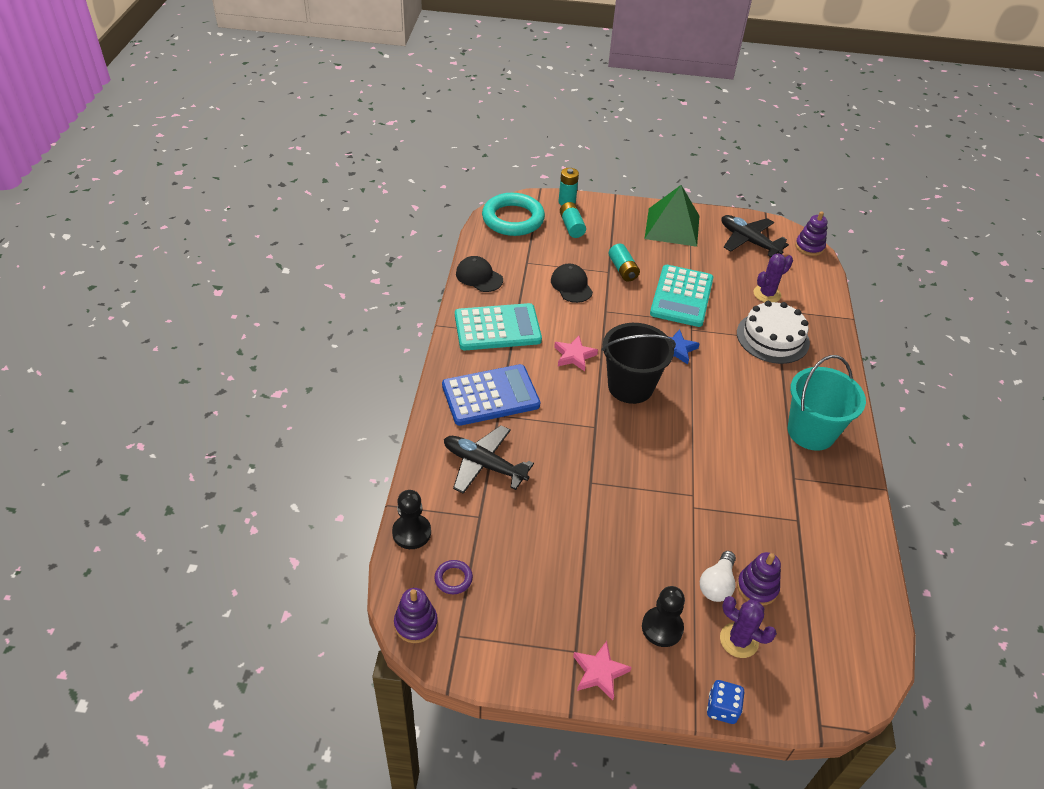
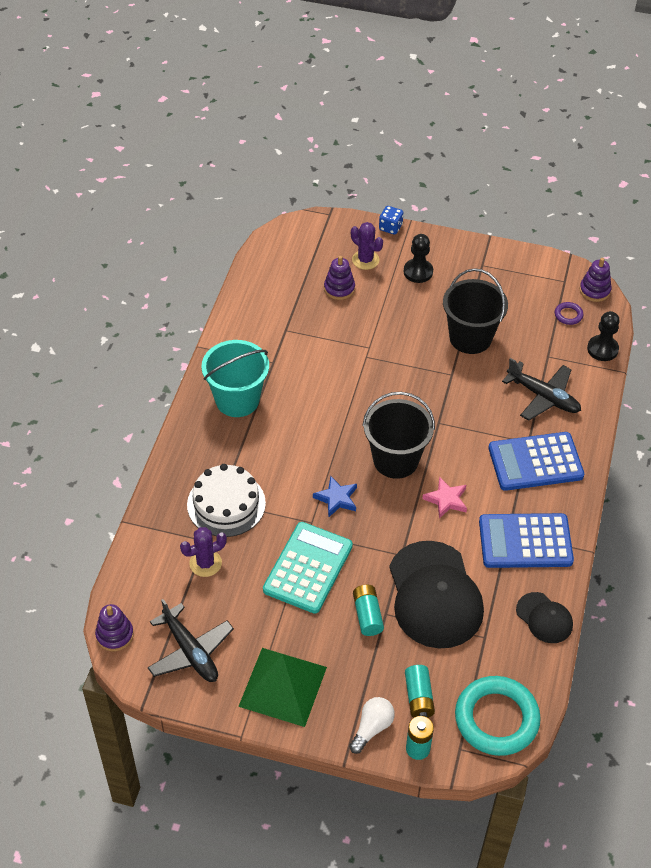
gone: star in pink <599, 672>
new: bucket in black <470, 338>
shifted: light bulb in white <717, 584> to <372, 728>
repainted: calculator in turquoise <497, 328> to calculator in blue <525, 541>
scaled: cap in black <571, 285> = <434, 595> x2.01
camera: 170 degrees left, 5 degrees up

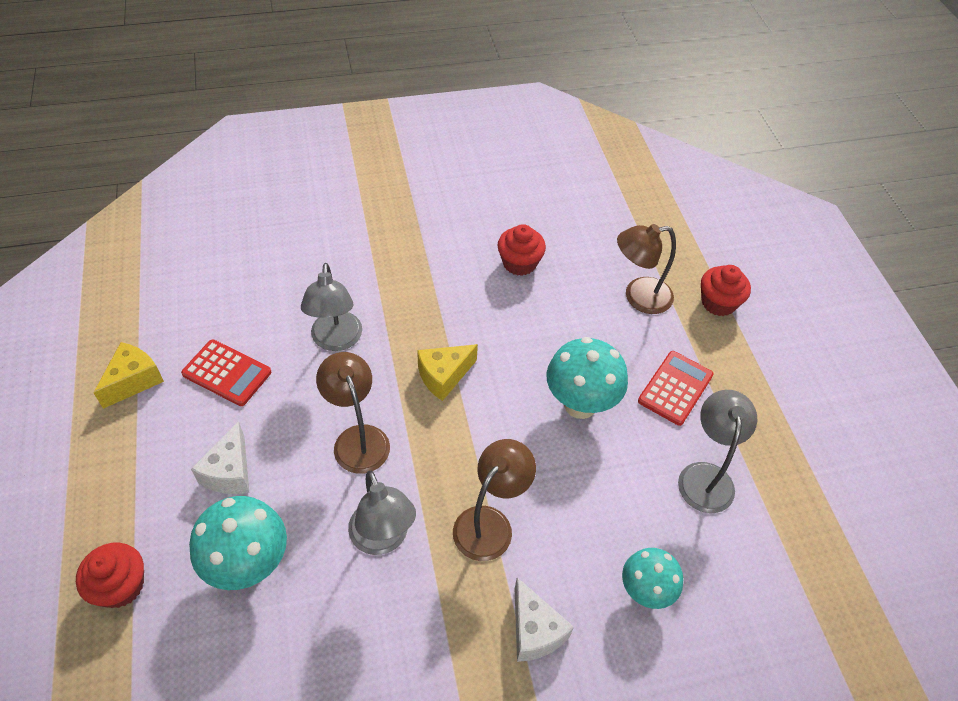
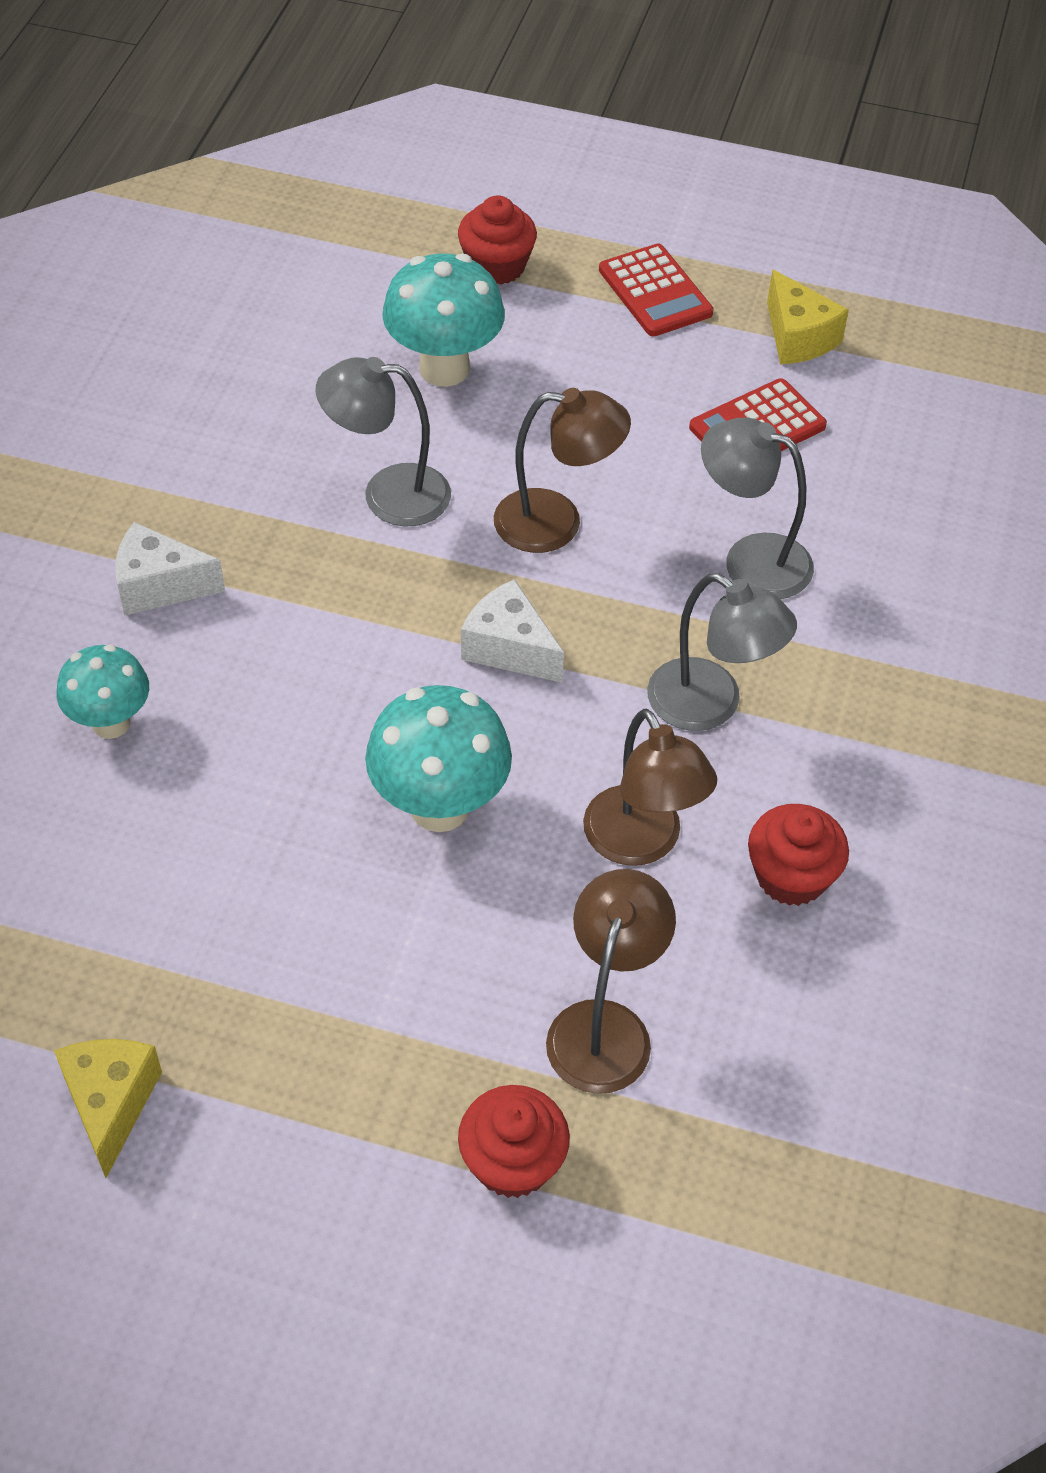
shifted: cheese in yellow <444, 376> to <110, 1104>; calculator in red <675, 388> to <655, 292>; lamp in grey <705, 476> to <710, 705>; cheese in white <230, 472> to <509, 648>; lamp in brown <490, 523> to <641, 843>
camera: 120 degrees right, 0 degrees up

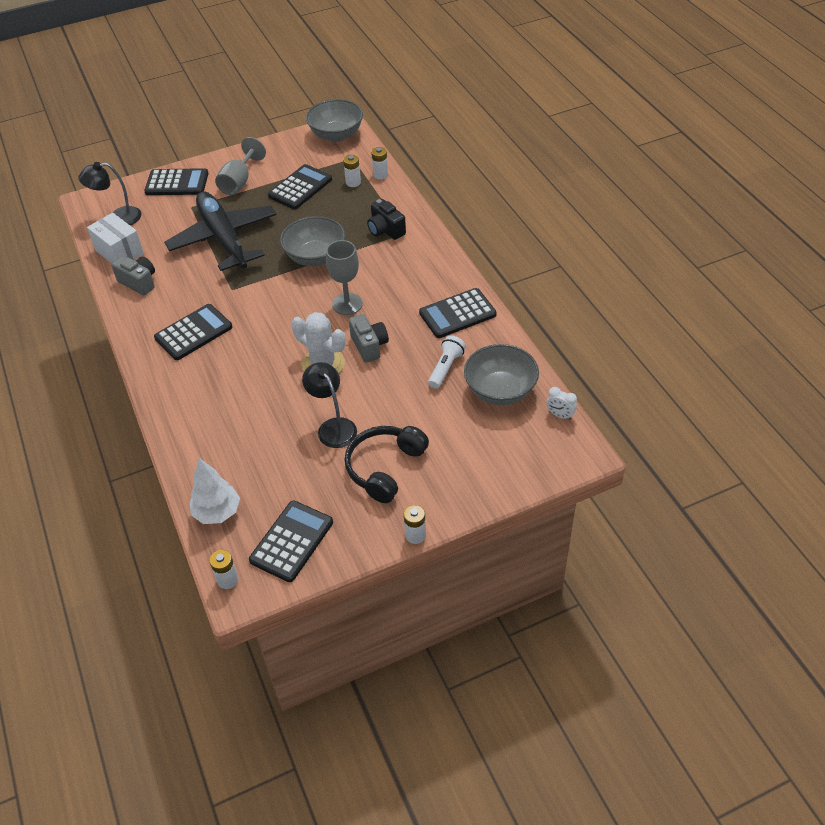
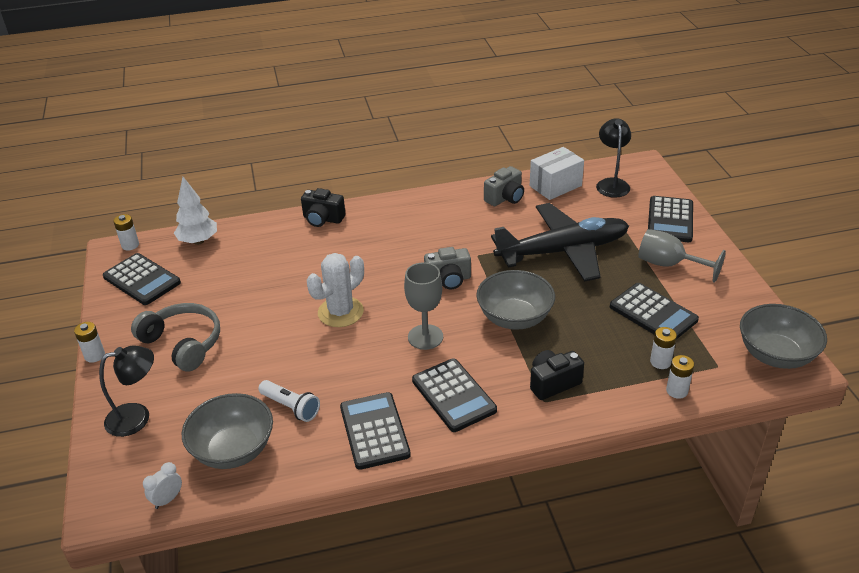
new: camera in black <323, 219>
shifted: calculator in black <193, 332> to <453, 395>; camera in grey <369, 346> to <448, 280>; lamp in black <333, 427> to <137, 417>
repainted: headphones in black <385, 468> to headphones in grey <183, 343>
camera: 100 degrees right, 10 degrees down

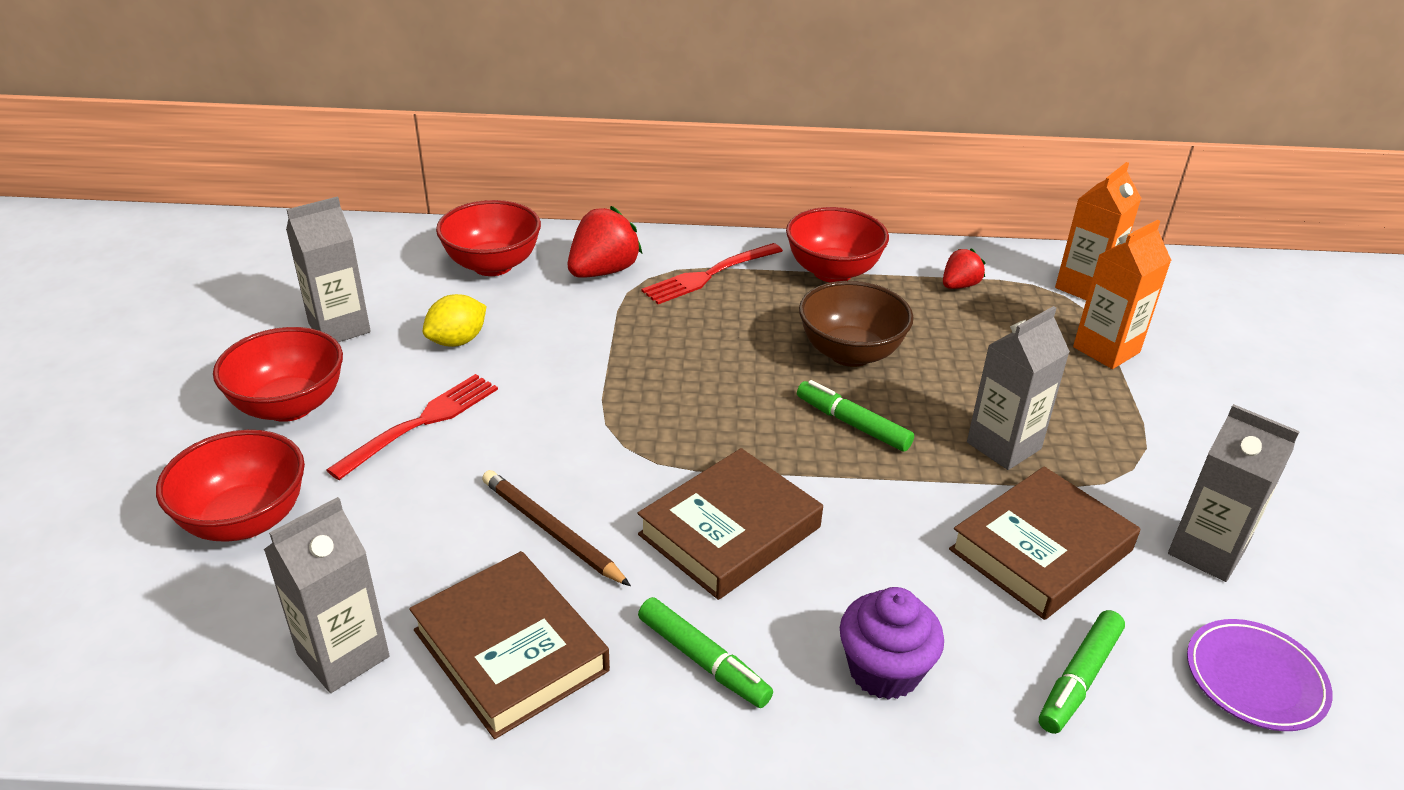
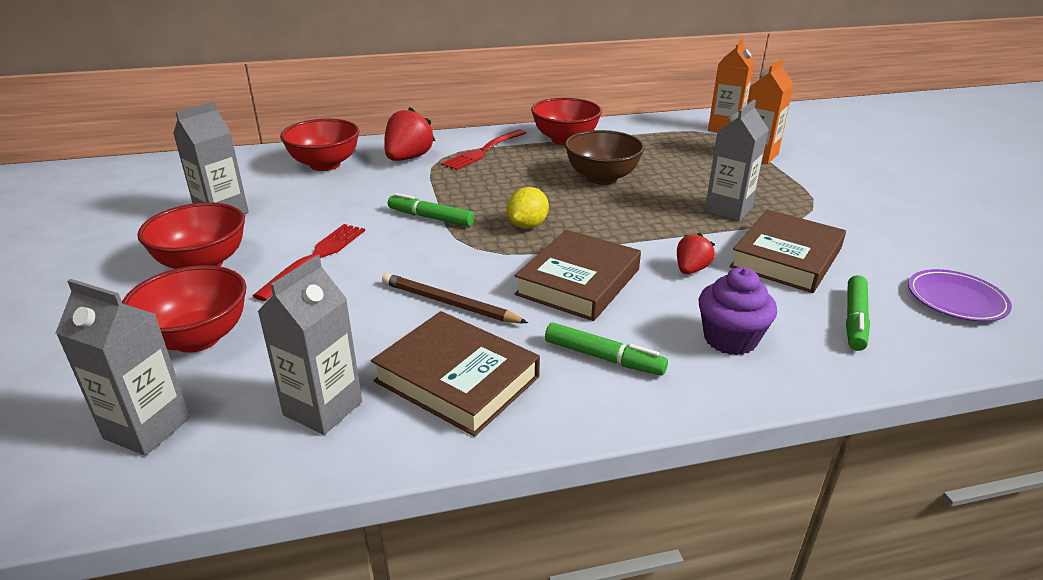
shifted: strawberry in red <959, 285> to <691, 269>; lemon in yellow <457, 341> to <527, 225>; marker in green <852, 424> to <430, 218>; carton in grey <1206, 551> to <147, 428>
camera: 15 degrees left, 5 degrees down

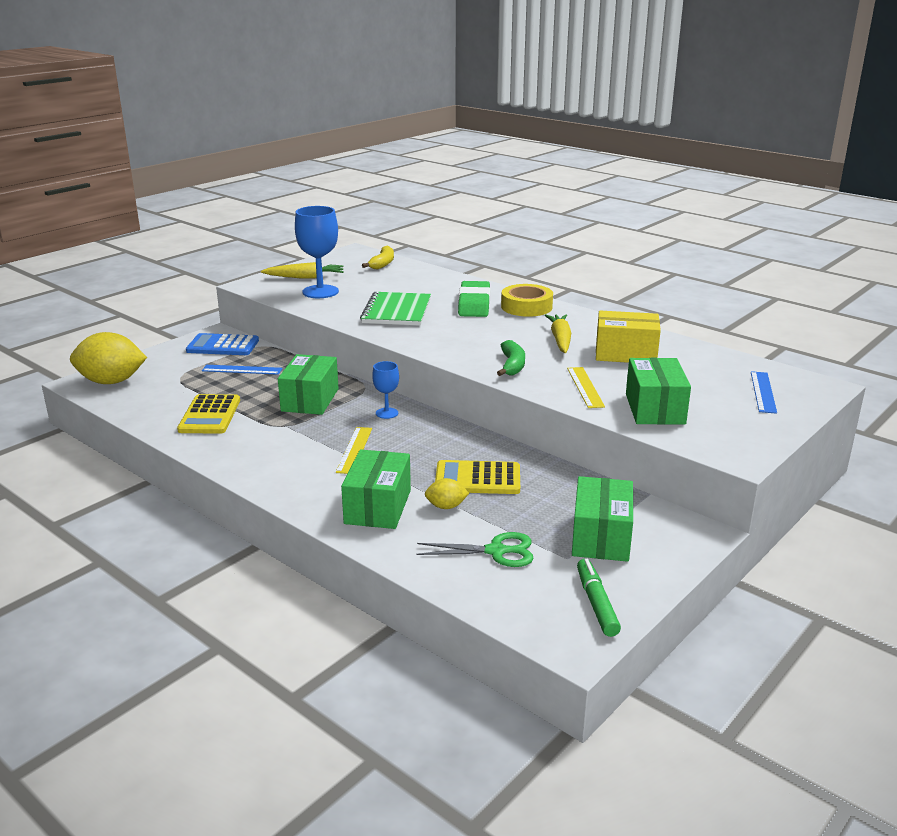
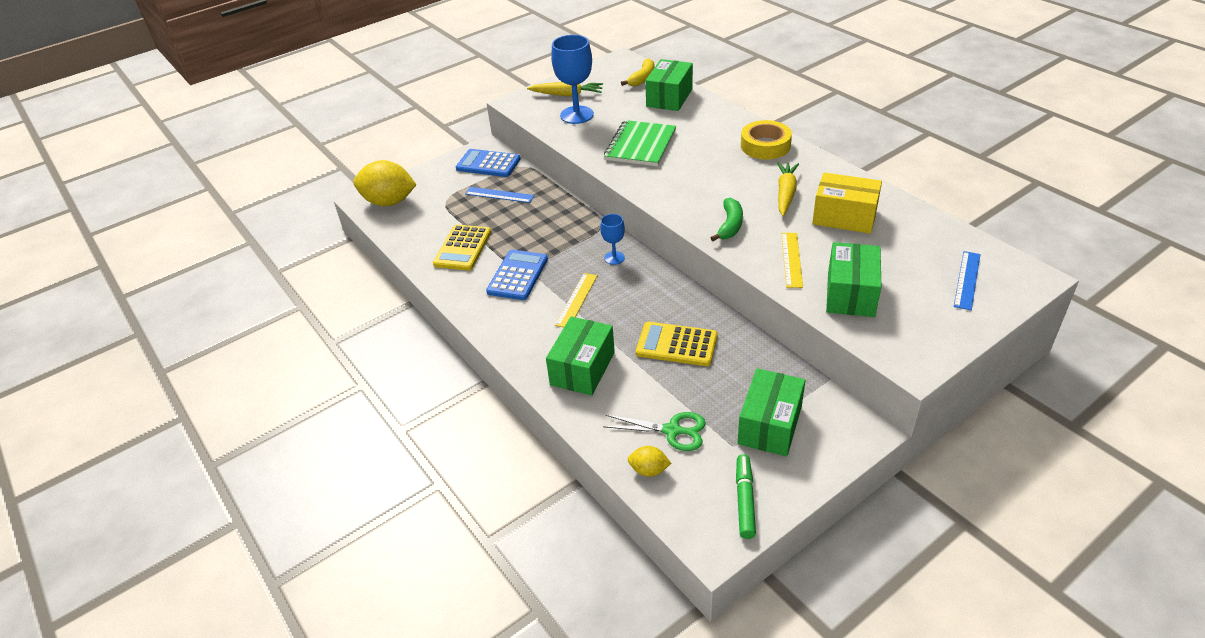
gone: eraser in green <474, 304>
new: calculator in blue <517, 275>
shifted: box in green <310, 400> to <669, 98>; lemon in yellow <446, 506> to <649, 470>
camera: 15 degrees right, 15 degrees up

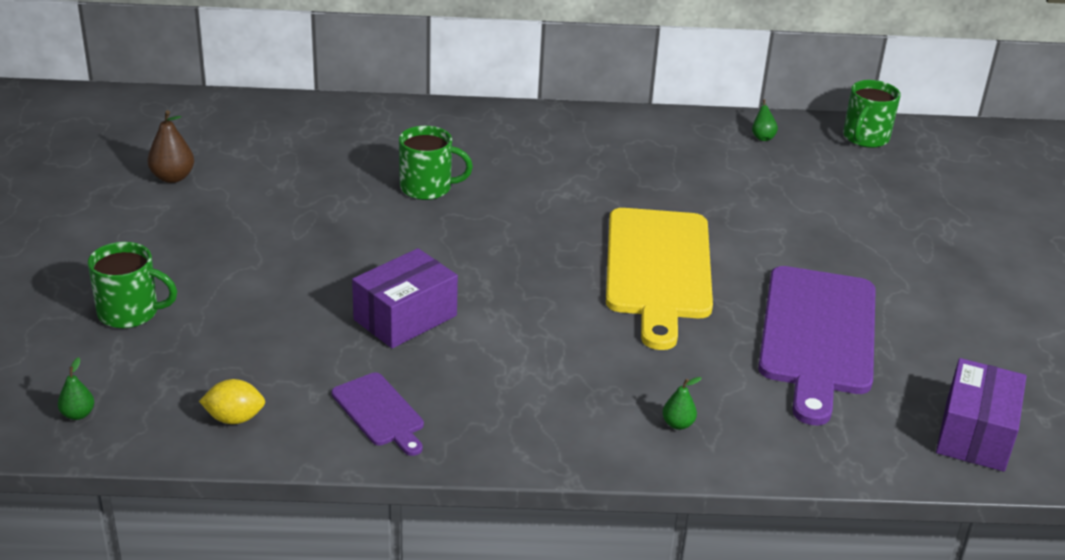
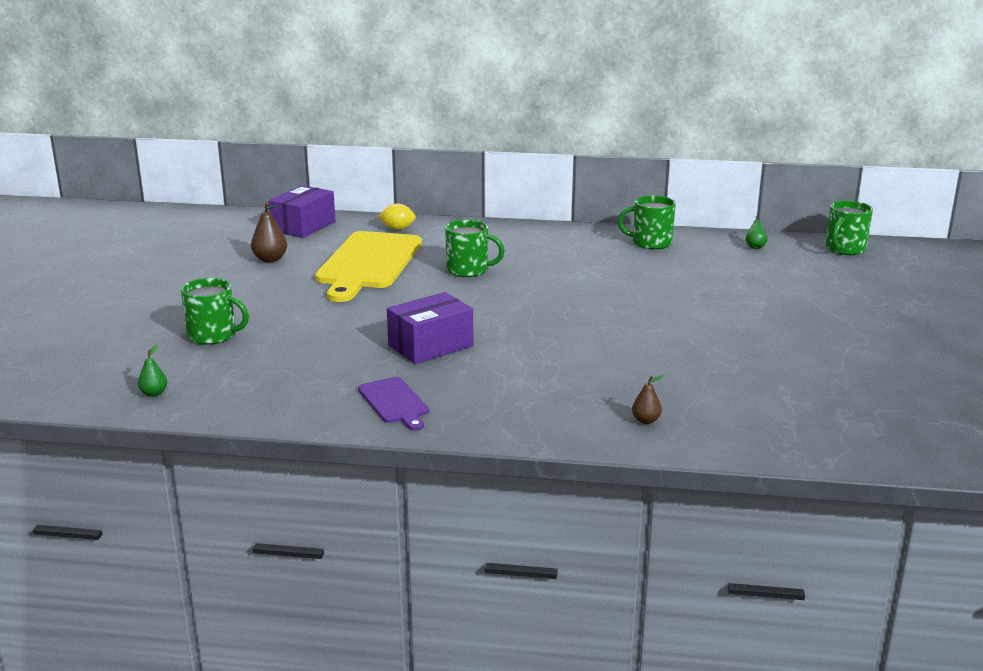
gone: cutting board in purple <818, 336>
new: mug in green <650, 243>
shifted: cutting board in yellow <658, 269> to <368, 263>; box in purple <975, 434> to <303, 226>; lemon in yellow <234, 418> to <397, 229>
repainted: pear in green <678, 424> to pear in brown <646, 420>
camera: 10 degrees right, 10 degrees down

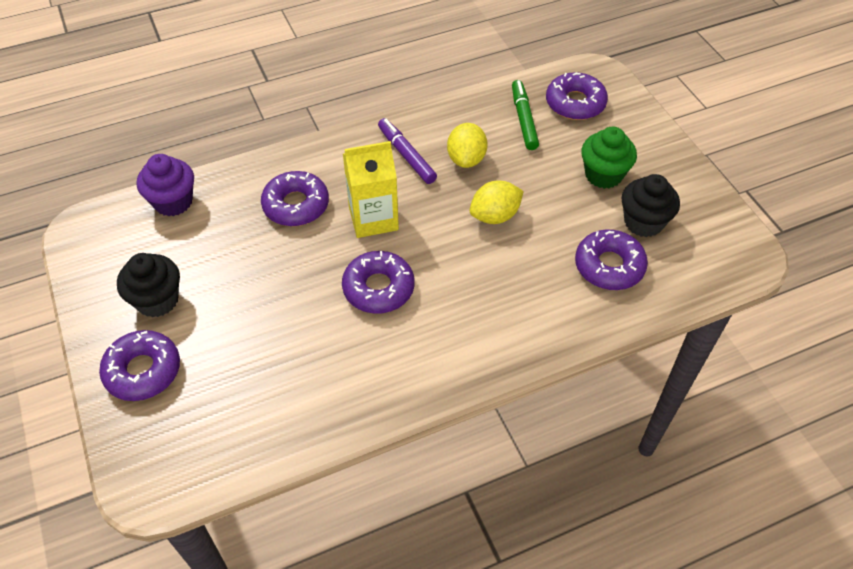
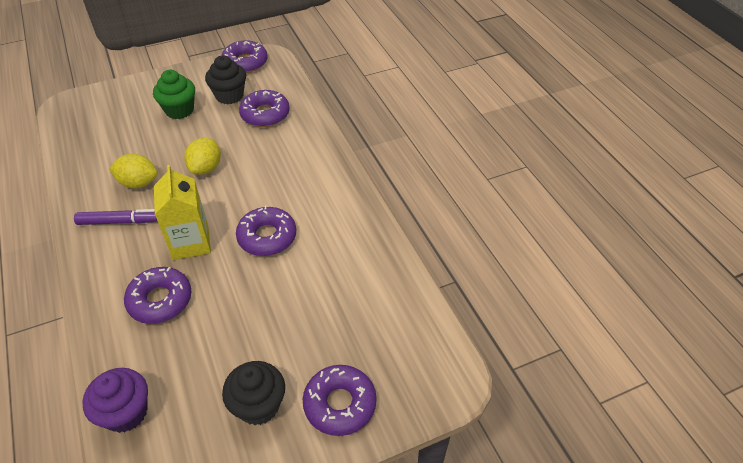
gone: marker in green <523, 119>
shifted: donut in purple <575, 103> to <245, 62>
rotated: marker in purple <406, 155> = <121, 221> 150 degrees counterclockwise; lemon in yellow <495, 216> = <206, 168> 45 degrees clockwise
camera: 90 degrees left, 5 degrees down

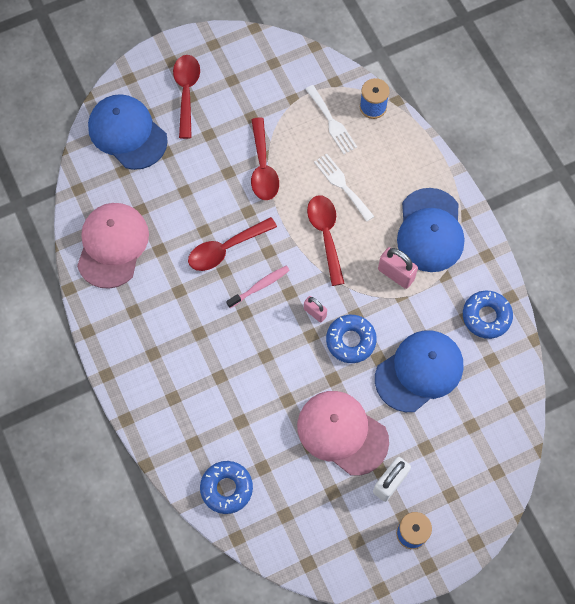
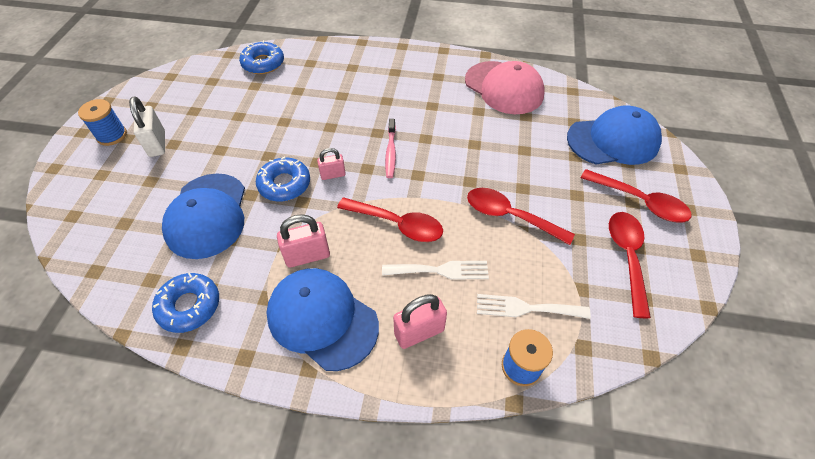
gone: cap in pink <342, 433>
new: padlock in pink <419, 332>
shifted: spoon in red <226, 249> to <627, 257>
camera: 125 degrees right, 15 degrees down

